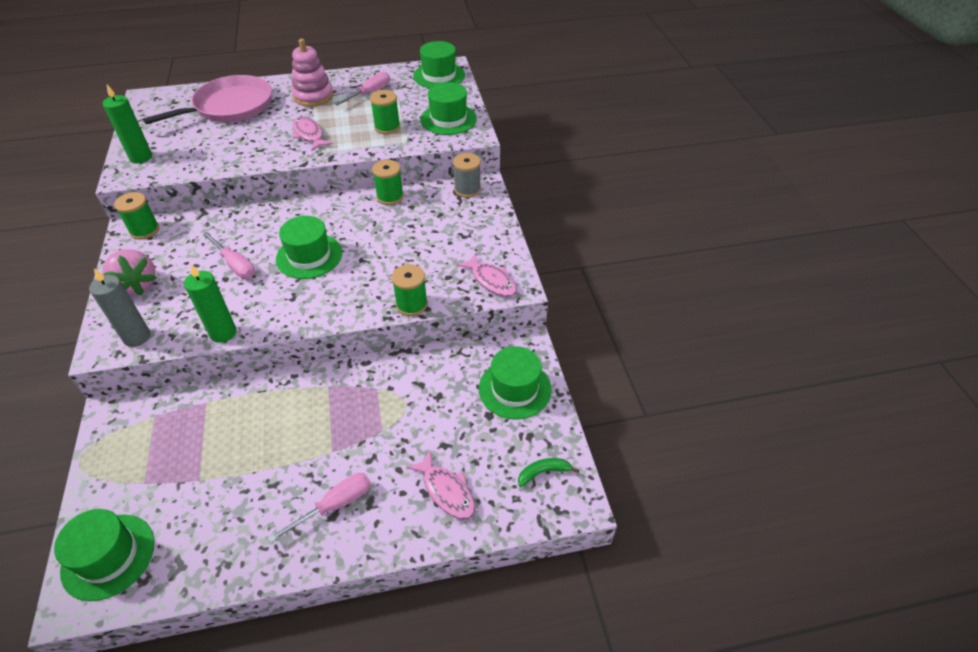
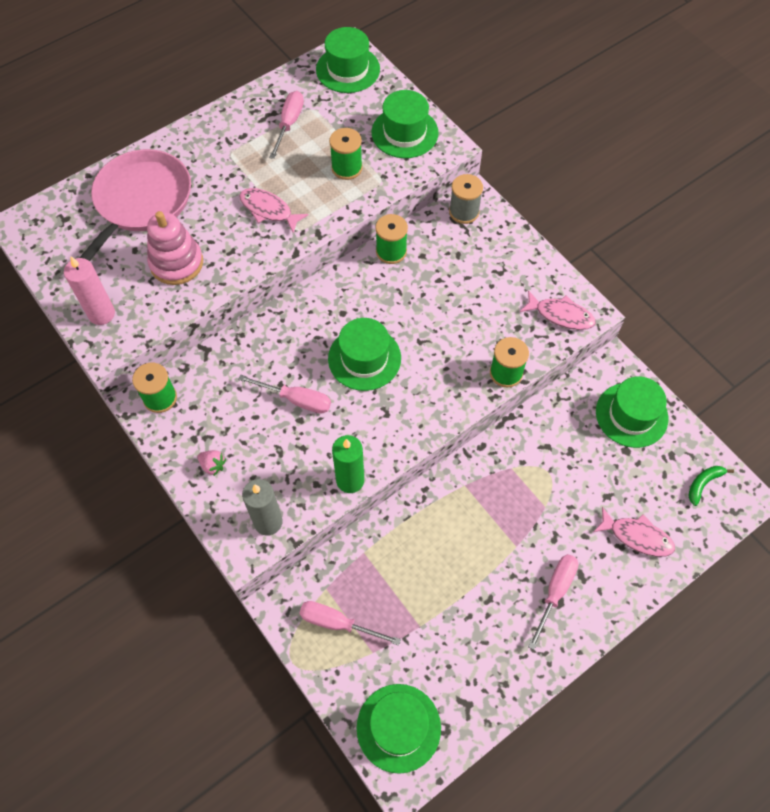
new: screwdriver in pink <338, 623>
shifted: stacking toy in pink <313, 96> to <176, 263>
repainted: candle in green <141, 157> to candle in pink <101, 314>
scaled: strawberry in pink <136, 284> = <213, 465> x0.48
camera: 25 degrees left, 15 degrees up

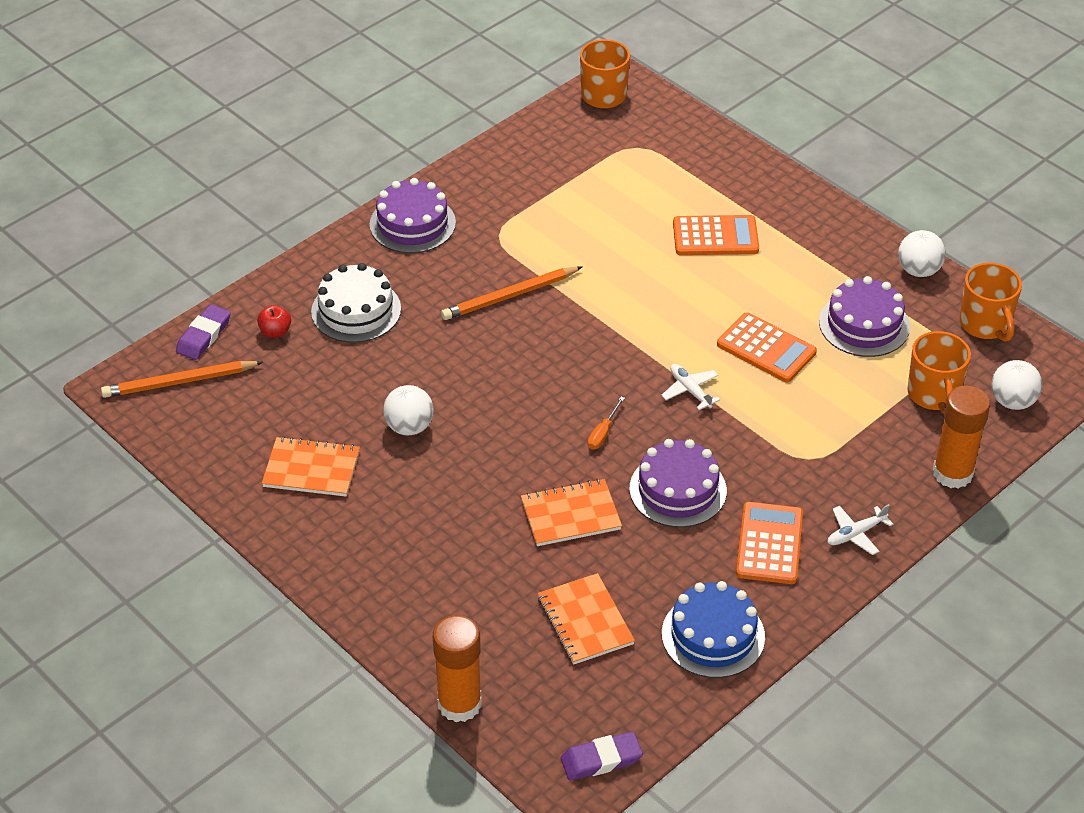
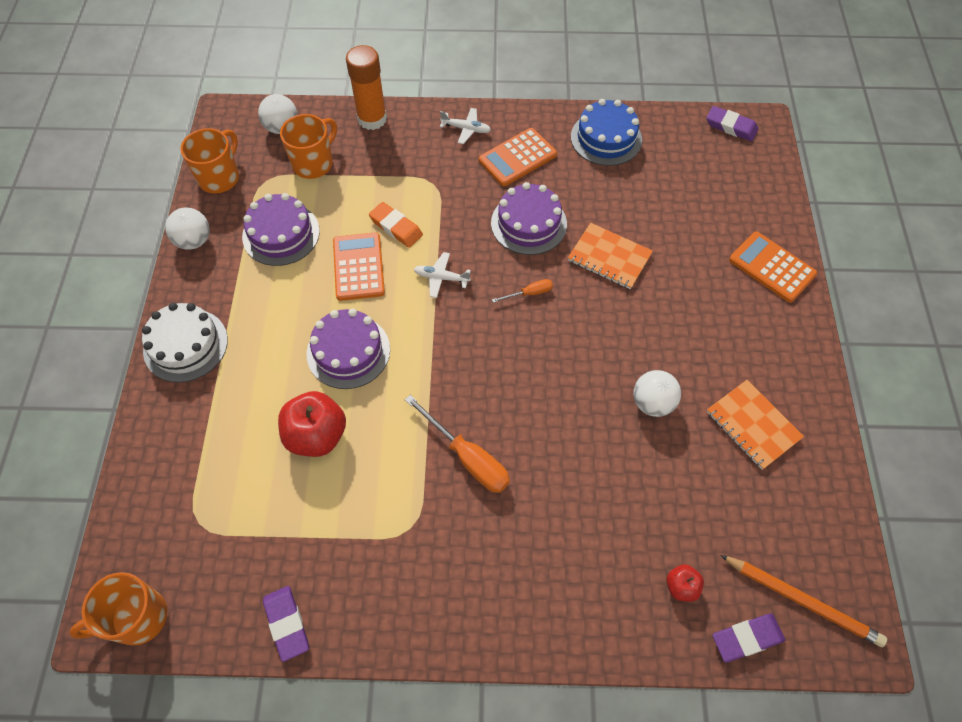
gone: notebook in orange <585, 621>; glue stick in orange <459, 703>
new: eraser in orange <396, 227>; apple in red <317, 435>; eraser in purple <287, 623>
shifted: cake in purple <412, 224> to <348, 351>; calculator in orange <715, 236> to <772, 267>; cake in white <356, 310> to <185, 345>
swapped: pencil in orange <510, 296> to screwdriver in orange <467, 457>
rotated: plane in white <690, 390> = <441, 278> 90 degrees clockwise
camera: 135 degrees left, 15 degrees up

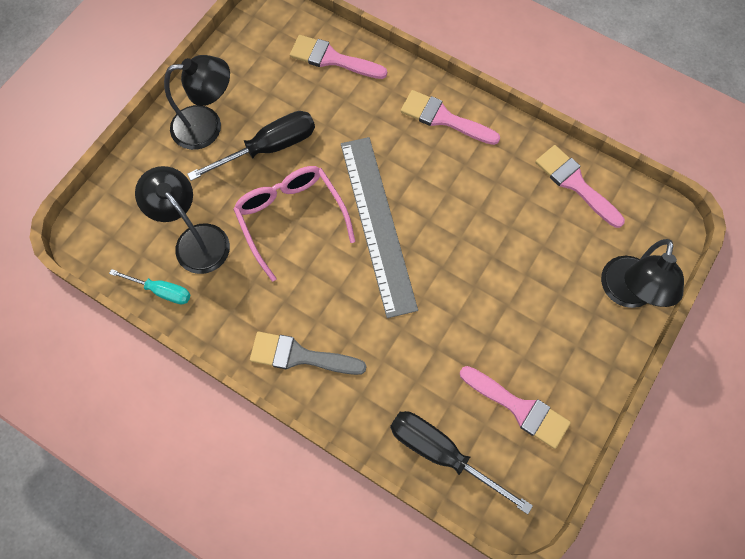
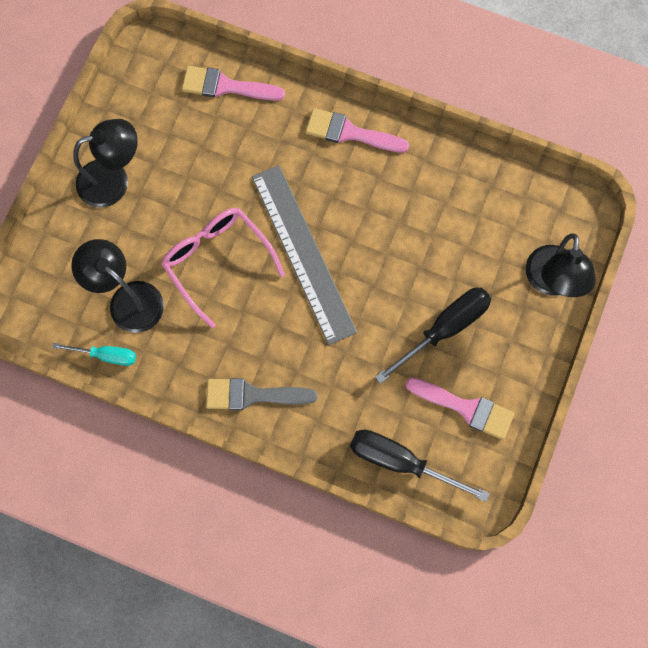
gone: brush in pink <575, 184>
shifted: screwdriver in black <269, 148> to <444, 329>
camera: 10 degrees left, 5 degrees up

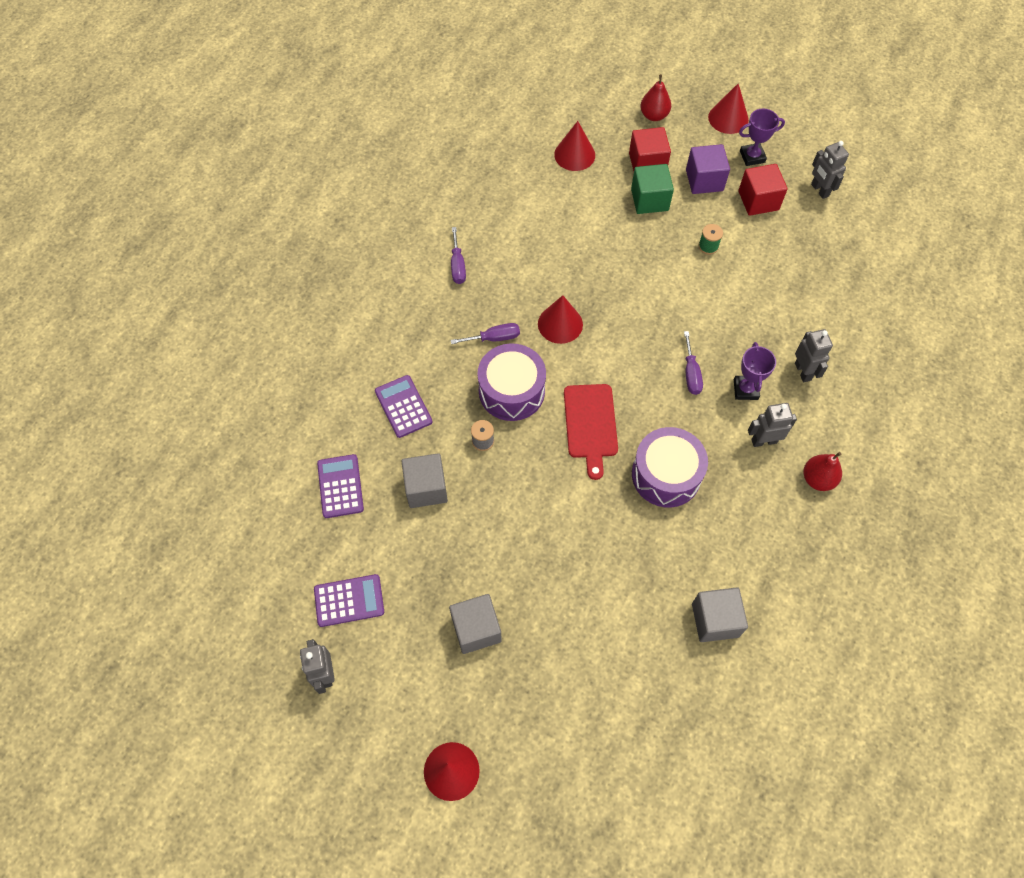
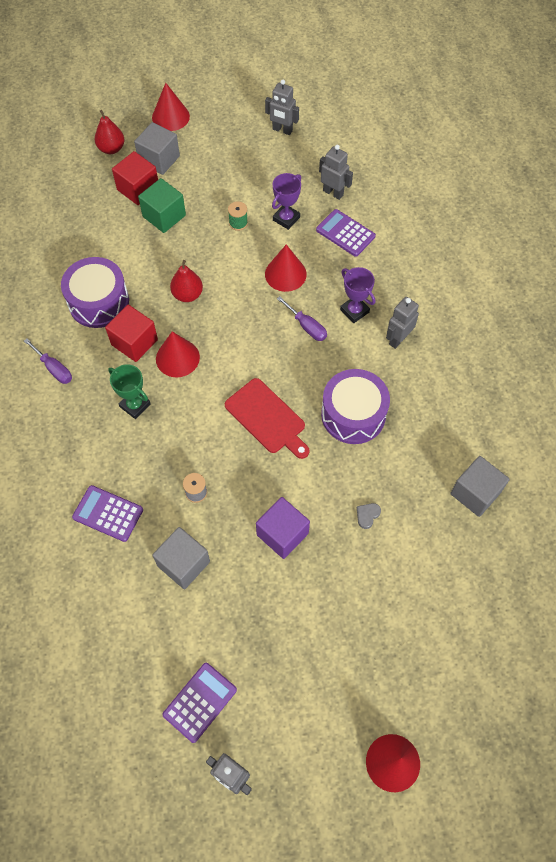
new: heart in grey <367, 515>
shifted: trophy in purple <752, 157> to <286, 219>; cone in red <574, 155> to <285, 274>; cube in purple <704, 180> to <282, 534>; cube in red <758, 200> to <134, 342>; robot in grey <803, 371> to <333, 192>; drum in purple <511, 391> to <99, 302>; pear in red <817, 479> to <187, 294>; calculator in purple <340, 486> to <345, 233>; cube in grey <476, 629> to <159, 159>
swapped: screwdriver in purple <494, 338> to trophy in green <135, 405>
camera: 40 degrees left, 0 degrees up

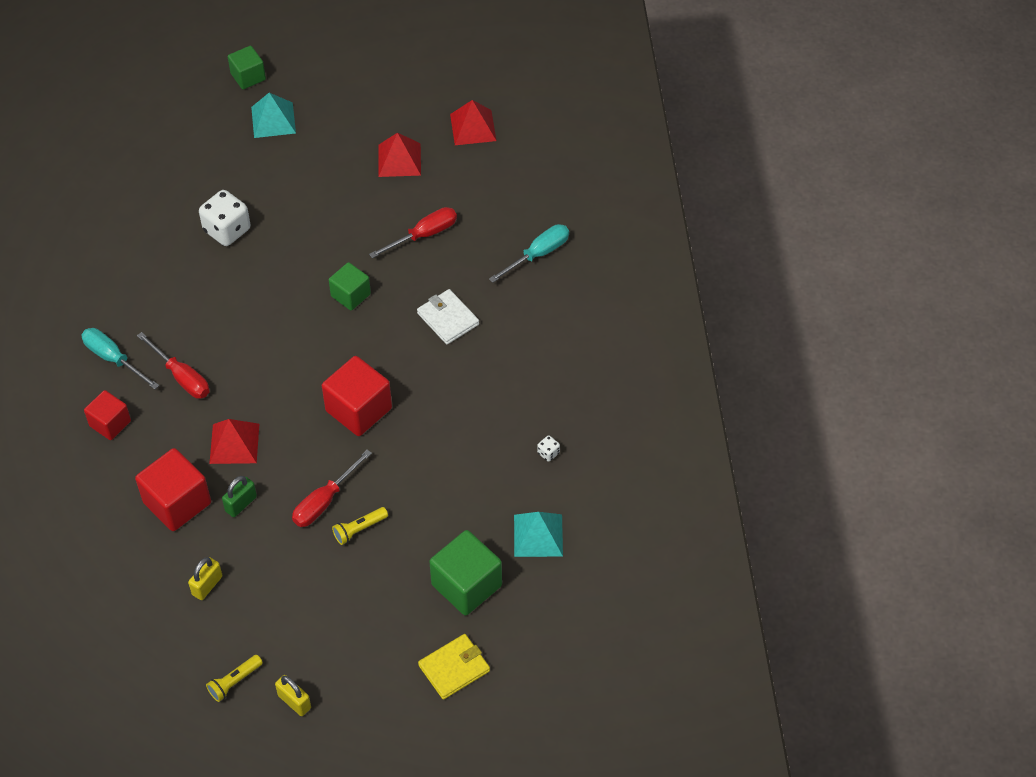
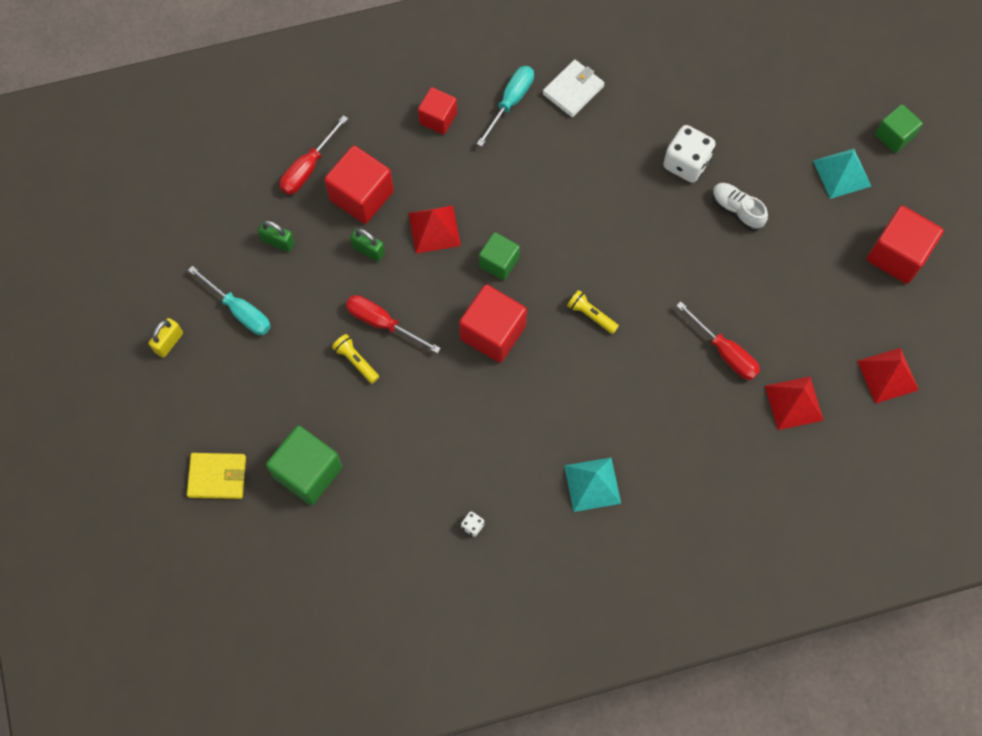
new: shoe in white <736, 210>; cube in red <897, 255>
shifted: pyramid in red <399, 159> to <794, 403>; screwdriver in turquoise <538, 254> to <239, 310>; cube in green <350, 295> to <499, 262>; wallet in white <448, 319> to <573, 90>; screwdriver in red <181, 377> to <308, 168>; pyramid in turquoise <538, 535> to <592, 484>; flashlight in yellow <234, 682> to <591, 315>
repainted: padlock in yellow <207, 585> to padlock in green <278, 242>
rotated: wallet in yellow <454, 668> = <217, 476> 45 degrees counterclockwise
camera: 80 degrees right, 15 degrees up

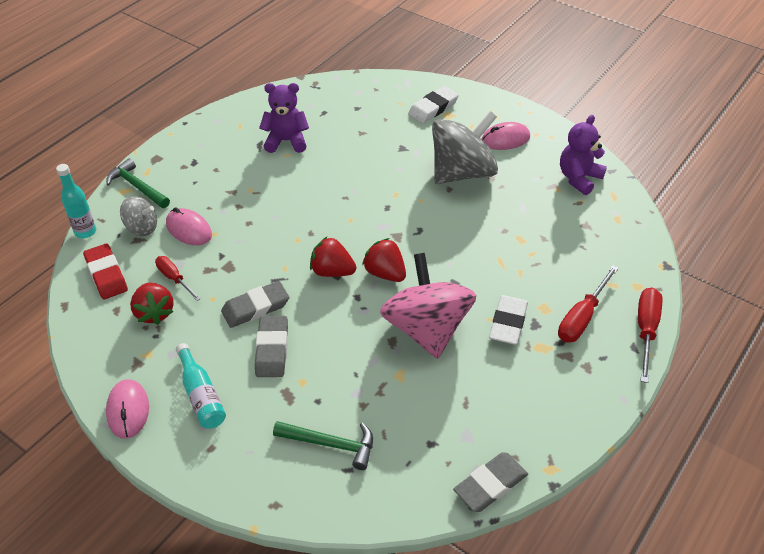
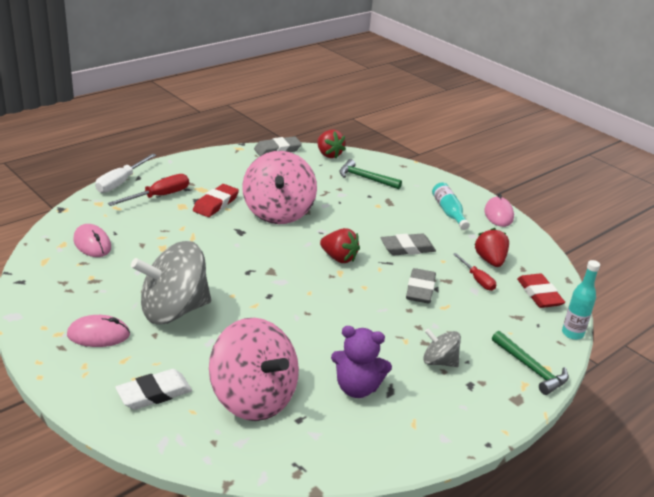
gone: teddy bear in purple <579, 178>
new: spinning top in pink <253, 398>
shifted: spinning top in grey <142, 228> to <439, 361>; mouse in pink <189, 229> to <92, 244>; strawberry in red <385, 273> to <328, 154>; eraser in grey <272, 349> to <420, 289>
repainted: screwdriver in red <646, 330> to screwdriver in white <121, 182>; eraser in white <508, 323> to eraser in red <216, 204>
camera: 170 degrees left, 15 degrees down

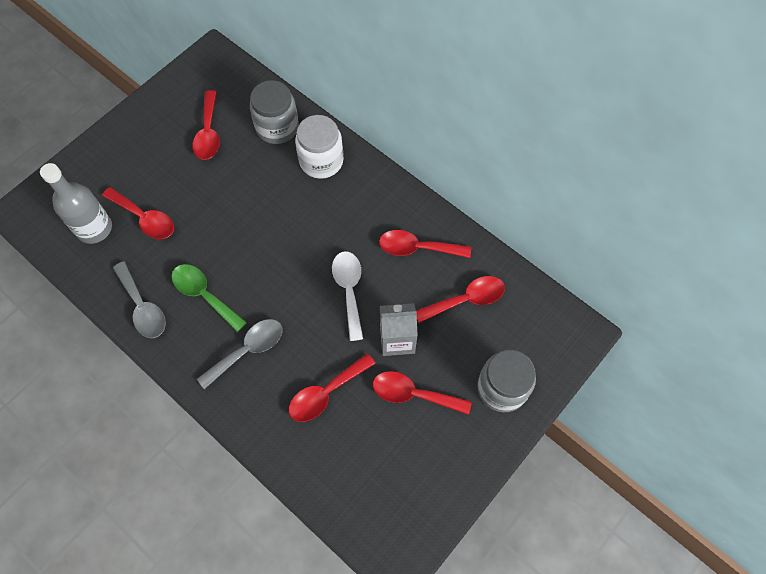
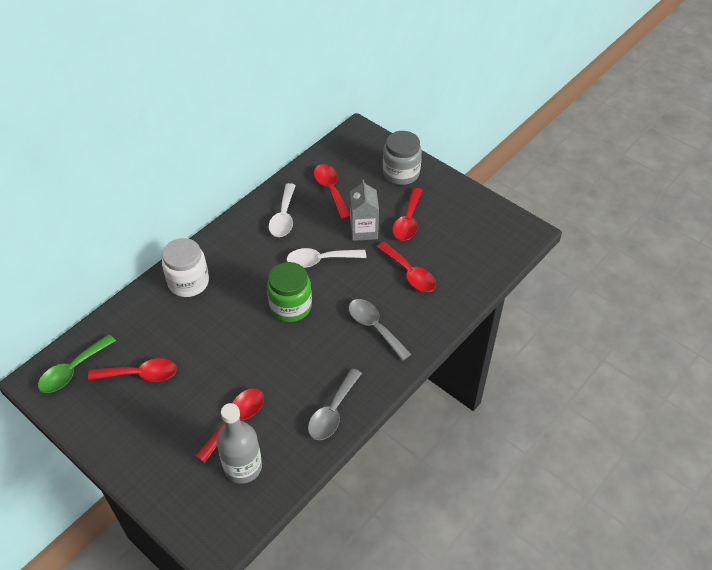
gone: jar in grey <277, 127>
new: jar in green <290, 306>
shifted: spoon in green <204, 295> to <72, 370>
repainted: spoon in red <417, 248> to spoon in white <283, 217>
rotated: spoon in grey <143, 307> = <332, 412> 150 degrees clockwise
camera: 90 degrees left, 15 degrees down

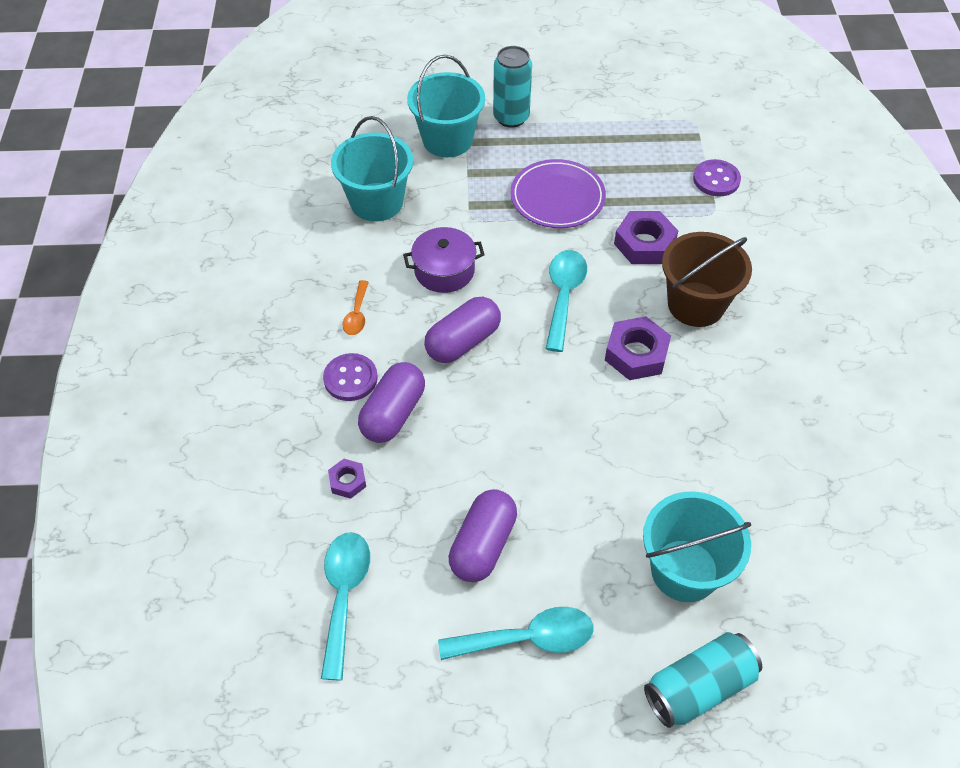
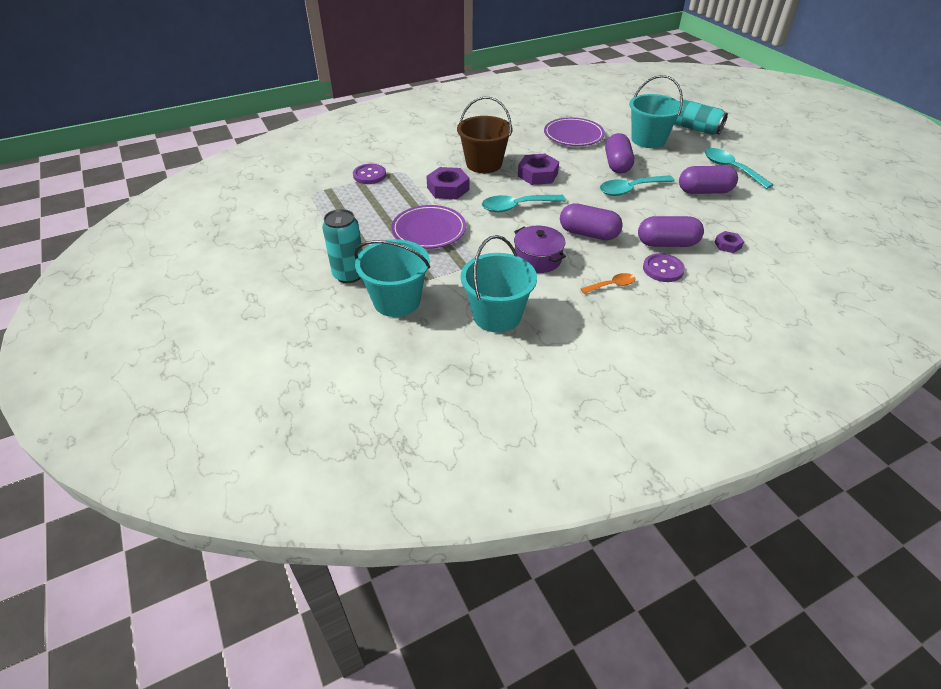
new: plate in purple <573, 135>; capsule in purple <617, 164>
shifted: spoon in turquoise <344, 596> to <630, 189>
camera: 115 degrees left, 10 degrees down

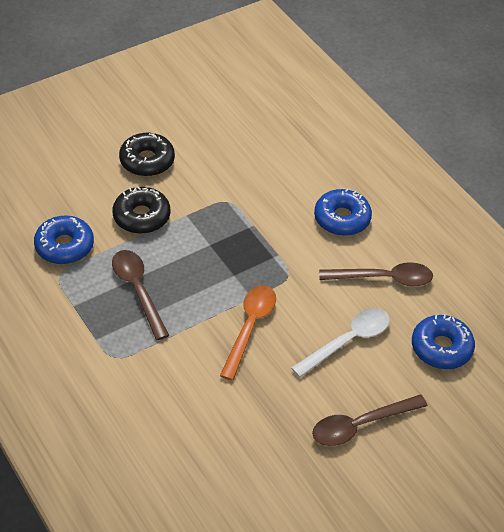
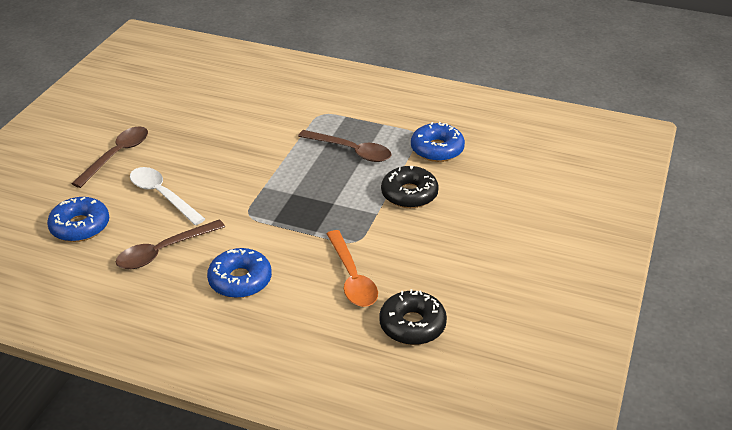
shifted: donut in black <147, 161> to <412, 325>; spoon in orange <250, 327> to <352, 277>
rotated: spoon in white <348, 341> = <162, 195> 120 degrees clockwise
camera: 145 degrees right, 10 degrees down

